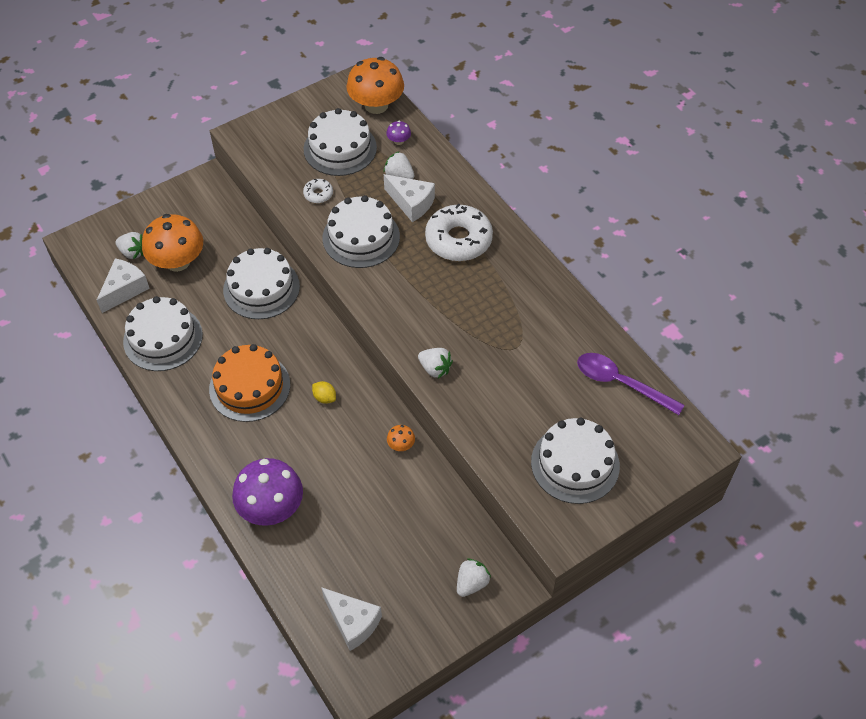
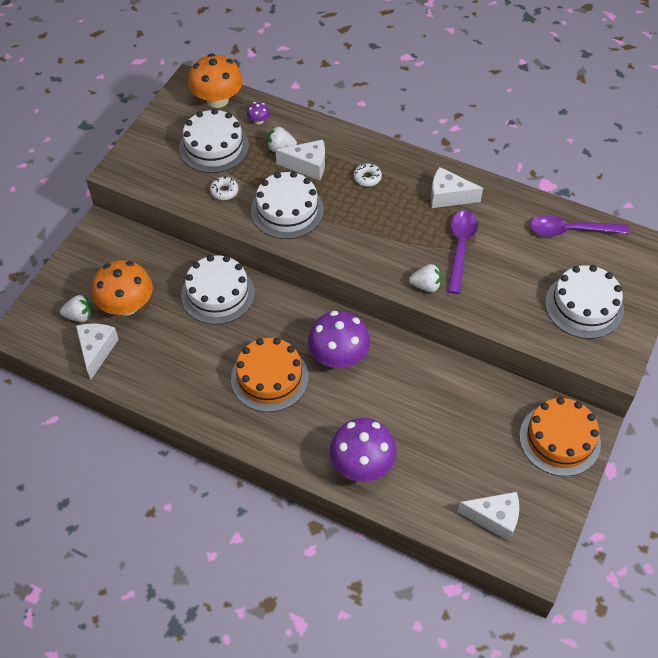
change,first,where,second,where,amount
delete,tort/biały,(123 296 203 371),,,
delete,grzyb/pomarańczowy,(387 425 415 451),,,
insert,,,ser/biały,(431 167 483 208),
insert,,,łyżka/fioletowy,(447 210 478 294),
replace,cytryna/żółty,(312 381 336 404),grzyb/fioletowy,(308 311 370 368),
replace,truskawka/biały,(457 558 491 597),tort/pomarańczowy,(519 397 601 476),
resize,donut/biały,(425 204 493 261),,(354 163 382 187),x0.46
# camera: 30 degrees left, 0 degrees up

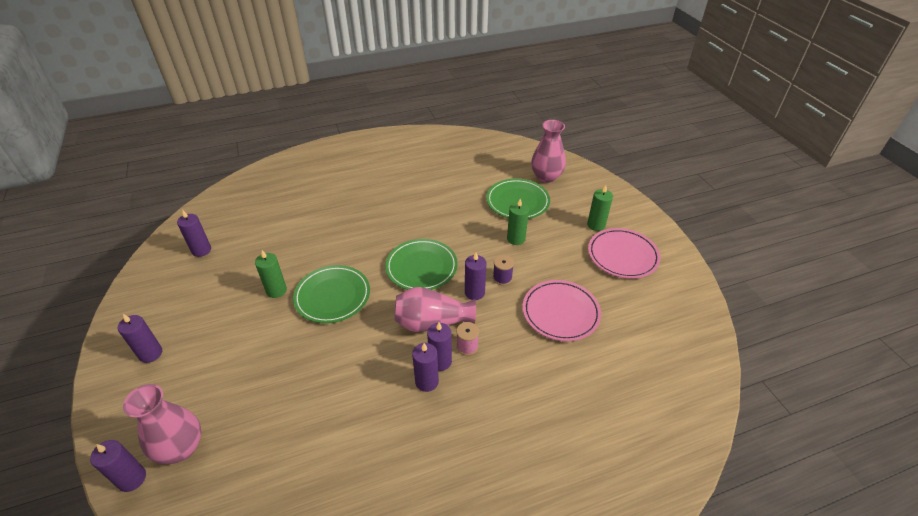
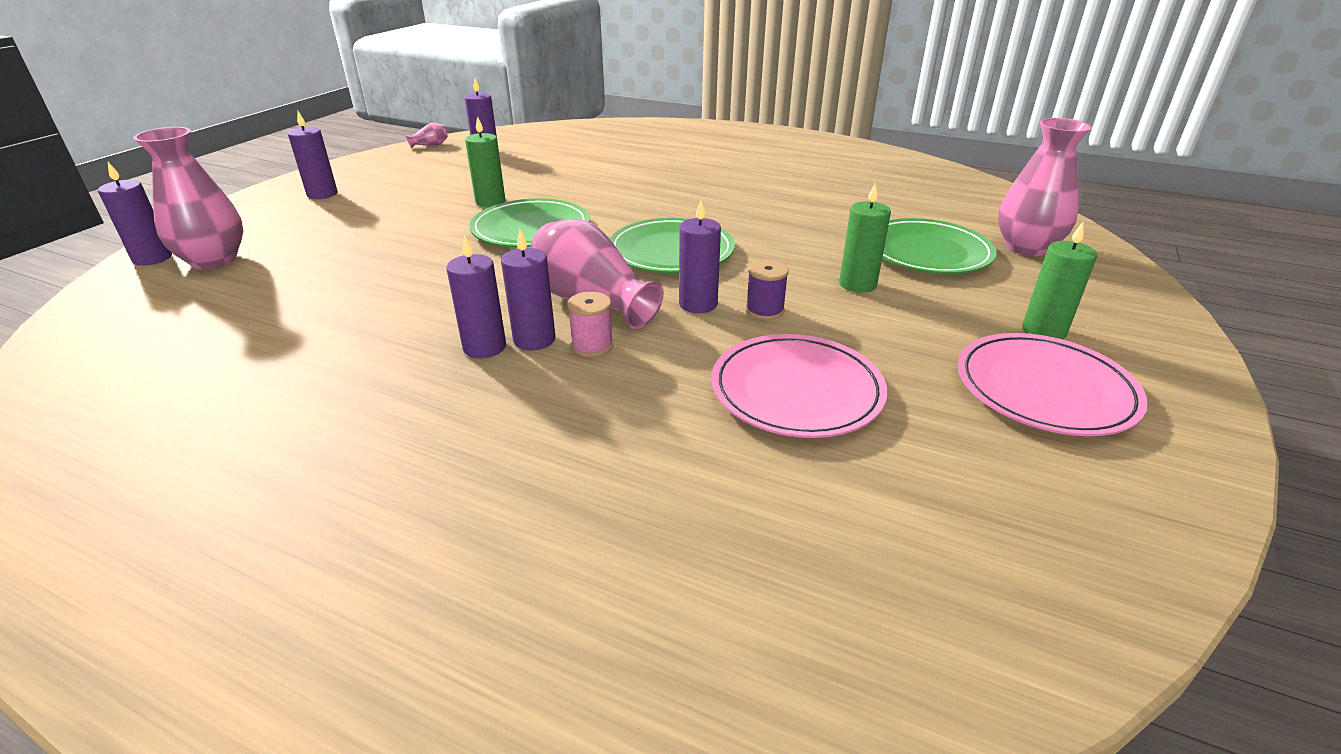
change,first,where,second,where,amount
insert,,,wazon/różowy,(406 123 448 149),
# camera: 45 degrees right, 10 degrees down

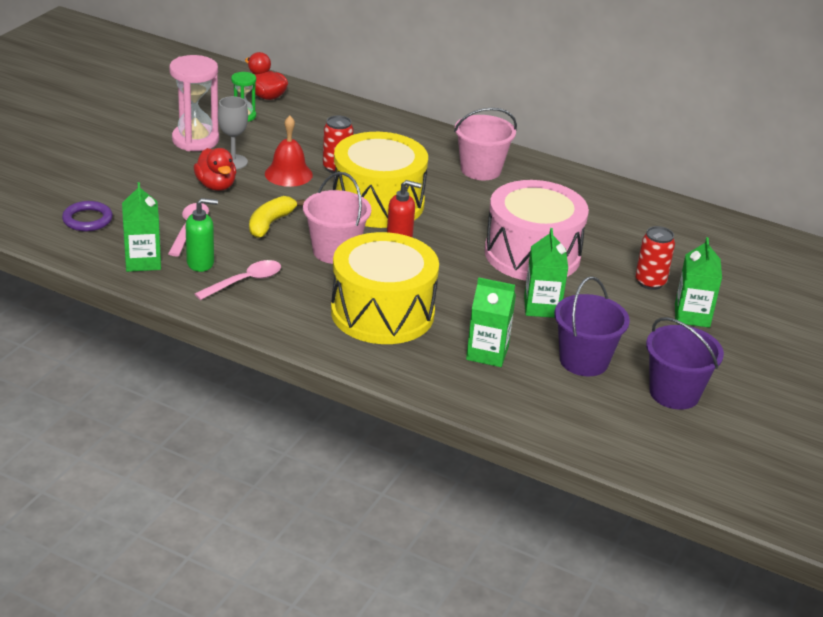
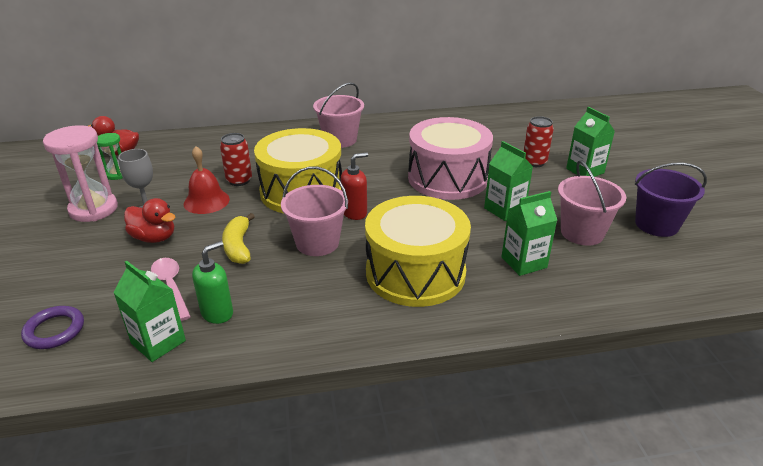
change,first,where,second,where,amount
delete,łyżka/różowy,(195 260 281 300),,,
recolor,wiadro/fioletowy,(554 276 630 376),wiadro/różowy,(558 160 626 246),
# camera: 35 degrees left, 0 degrees up

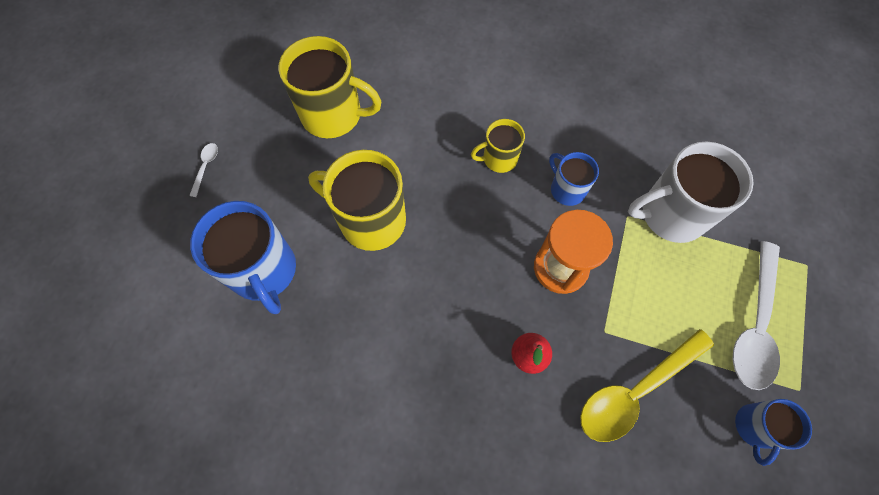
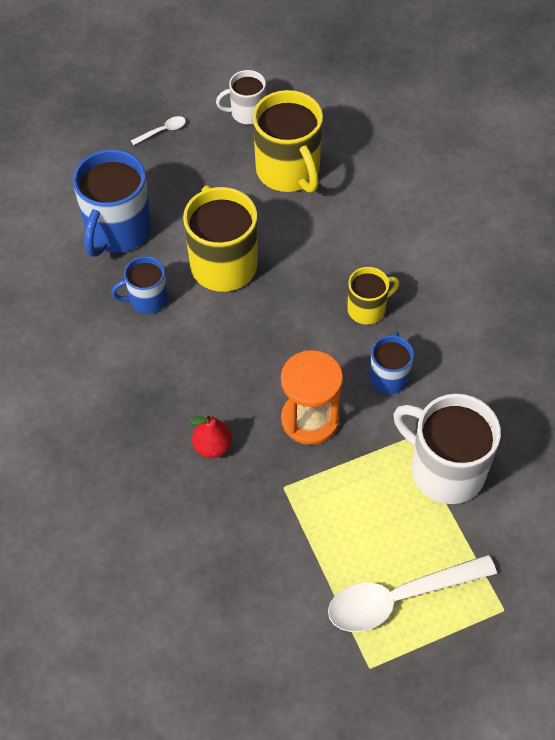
change,first,where,second,where,amount
delete,łyżka/żółty,(580 329 714 442),,,
insert,,,kubek/biały,(216 70 266 124),
move,kubek/niebieski,(735 399 812 466),,(111 256 168 314),
rotate,kubek/żółty,(471 119 525 173),,(347 267 400 325),120 degrees clockwise
# camera: 50 degrees right, 10 degrees down

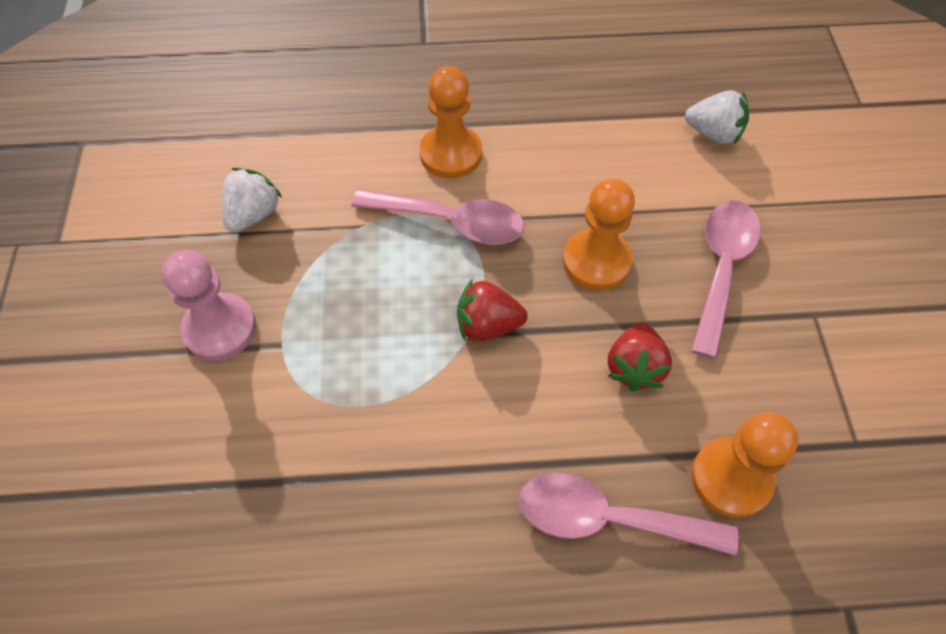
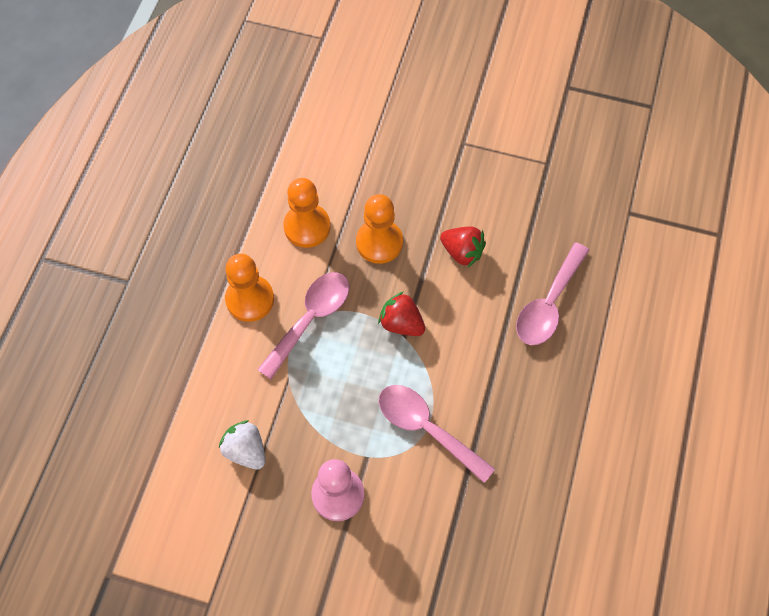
change,first,where,second,where,amount
delete,truskawka/biały,(685 90 749 144),,,
move,łyżka/różowy,(691 200 761 359),,(379 385 495 483),
move,pionek/pomarańczowy,(691 412 798 518),,(283 178 331 248),
rotate,truskawka/czerwony,(457 278 528 341),,(378 291 425 336),105 degrees clockwise
# camera: 70 degrees left, 5 degrees up

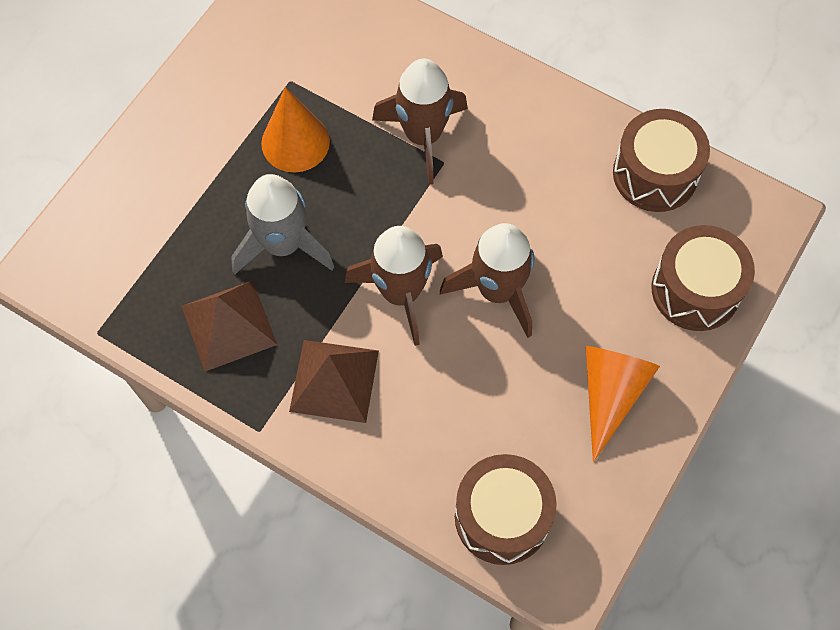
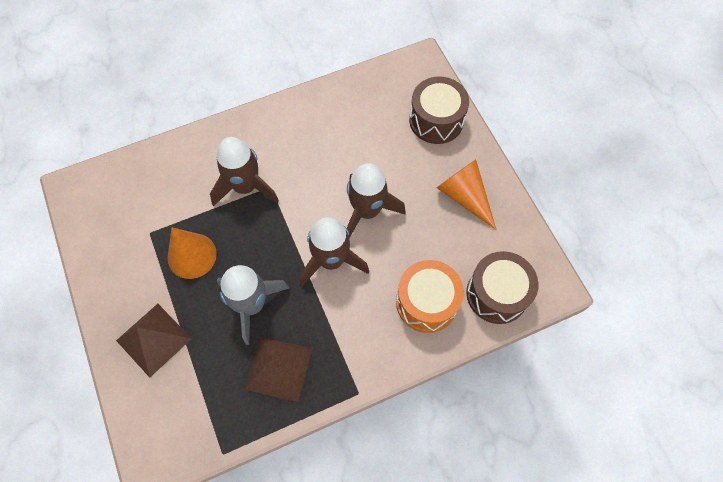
change,first,where,second,where,amount
delete,bęben/brązowy,(613 109 710 212),,,
insert,,,bęben/pomarańczowy,(396 260 464 333),
move,piramida/brązowy,(289 340 379 423),,(116 304 192 378),
# camera: 55 degrees left, 0 degrees up

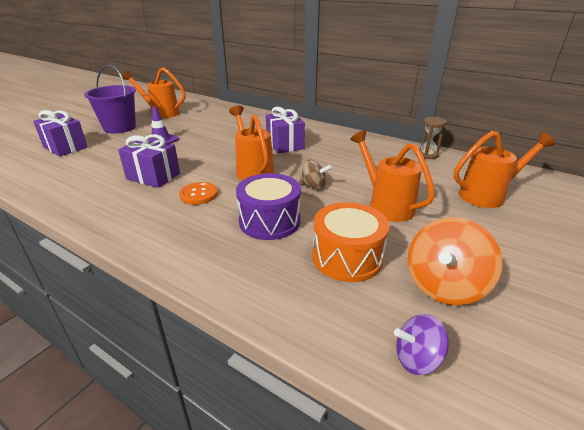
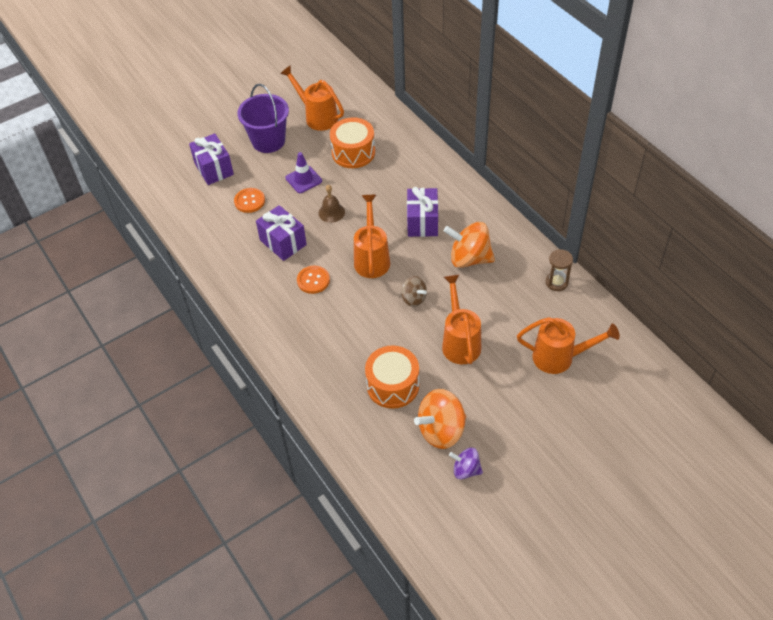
change,first,where,second,where,amount
delete,bęben/fioletowy,(236 173 301 240),,,
insert,,,guzik/pomarańczowy,(234 188 265 213),
insert,,,dzwonek/brązowy,(318 185 345 223),
insert,,,bęben/pomarańczowy,(330 117 375 168),
insert,,,bączek/pomarańczowy,(444 222 495 268),
move,bączek/fioletowy,(394 314 449 375),,(449 448 483 480),
# camera: 25 degrees right, 20 degrees up

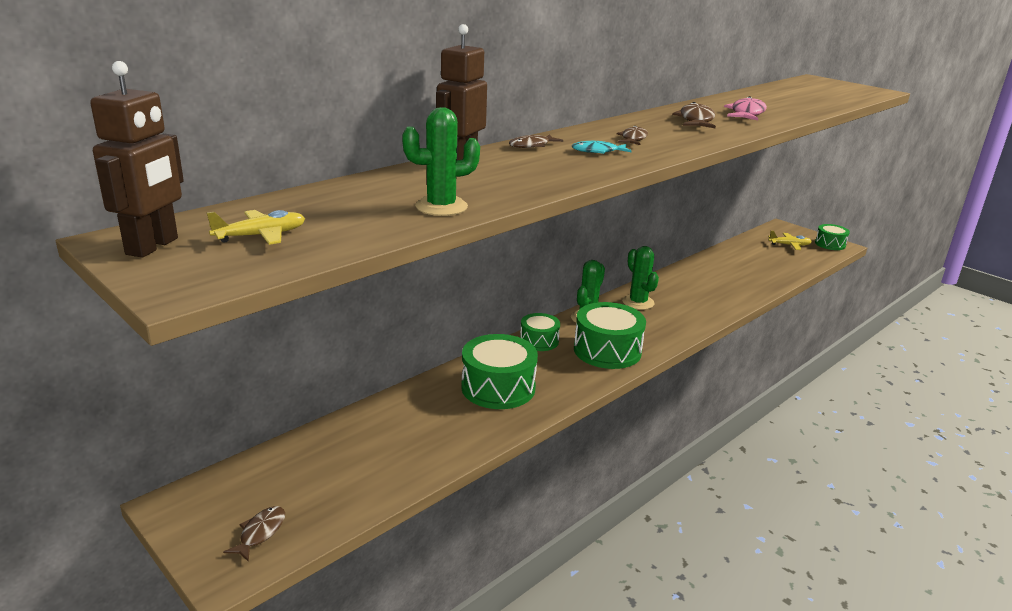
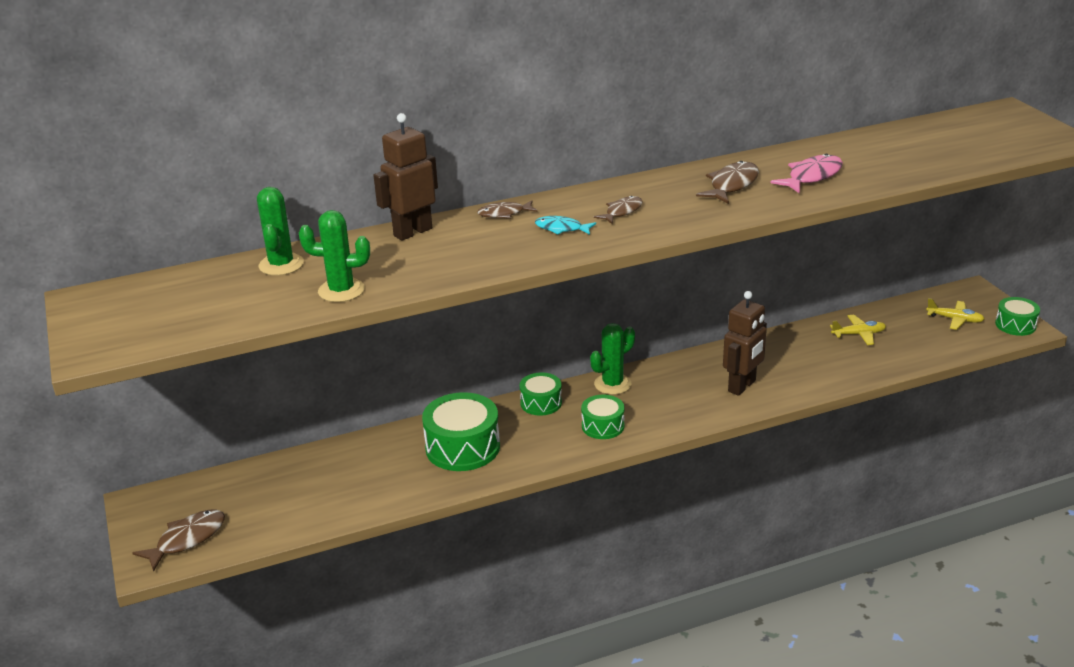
change,first,where,second,where,amount
move,robot/brązowy,(90 61 184 258),,(723 291 767 396),
move,samolot/żółty,(207 210 305 245),,(830 315 886 345),
move,kaktus/zielony,(622 246 659 310),,(257 187 304 276),
resize,ryba/brązowy,(223 506 285 562),,(133 510 225 572),x1.55
resize,bęben/zielony,(574 302 646 369),,(581 395 625 439),x0.58
# camera: 25 degrees right, 5 degrees up

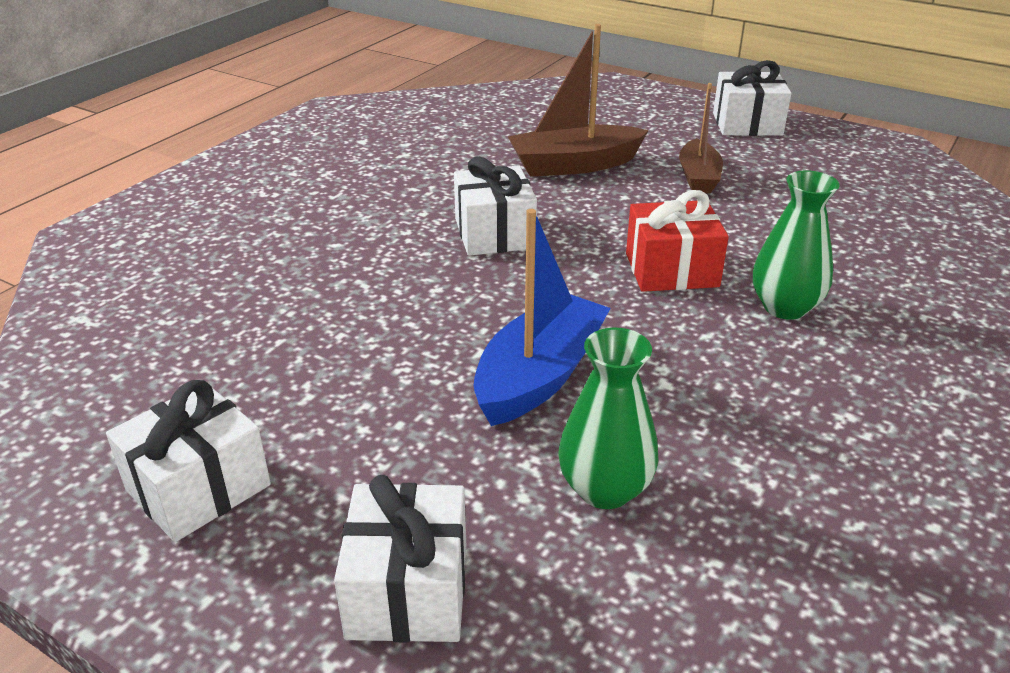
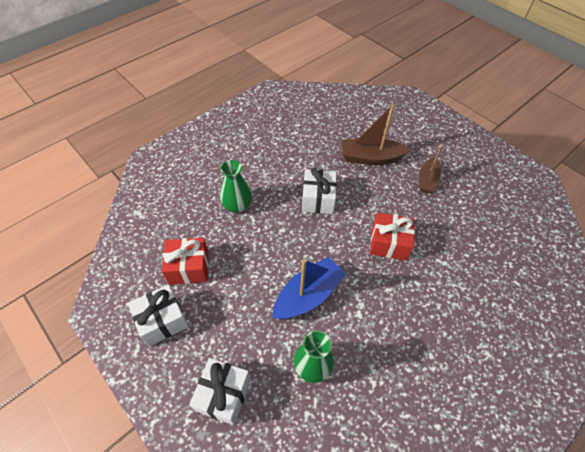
change,first,where,second,where,amount
delete,prezent/biały,(713 60 792 136),,,
insert,,,prezent/czerwony,(162 238 209 285),
move,wazon/zielony,(753 170 839 320),,(220 160 252 213),
# camera: 15 degrees right, 20 degrees up

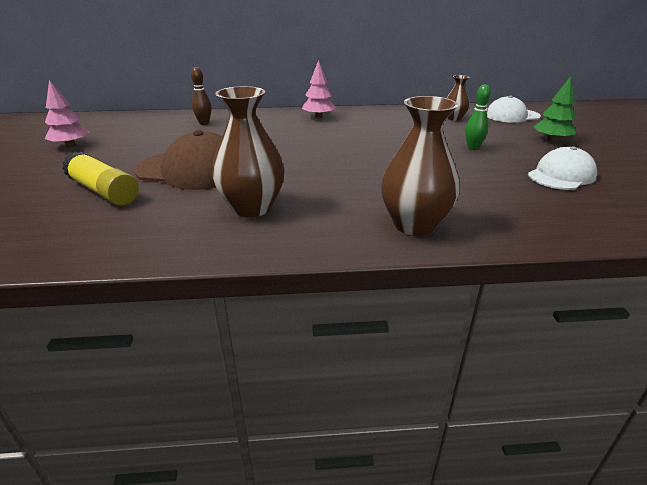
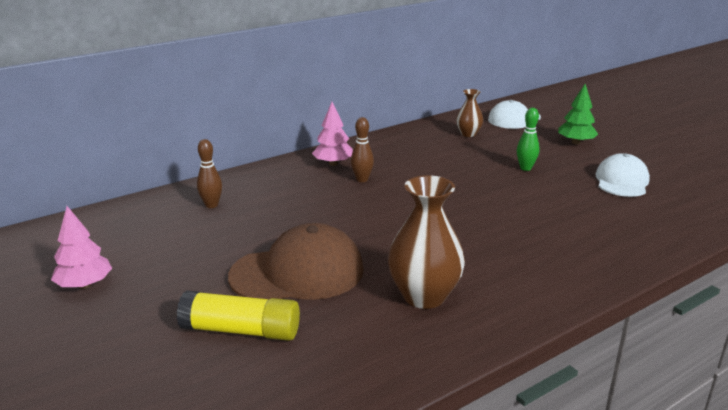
change,first,where,second,where,amount
delete,wazon/brązowy,(381 96 460 236),,,
insert,,,kręgiel/brązowy,(351 117 374 182),
# camera: 30 degrees left, 5 degrees down

